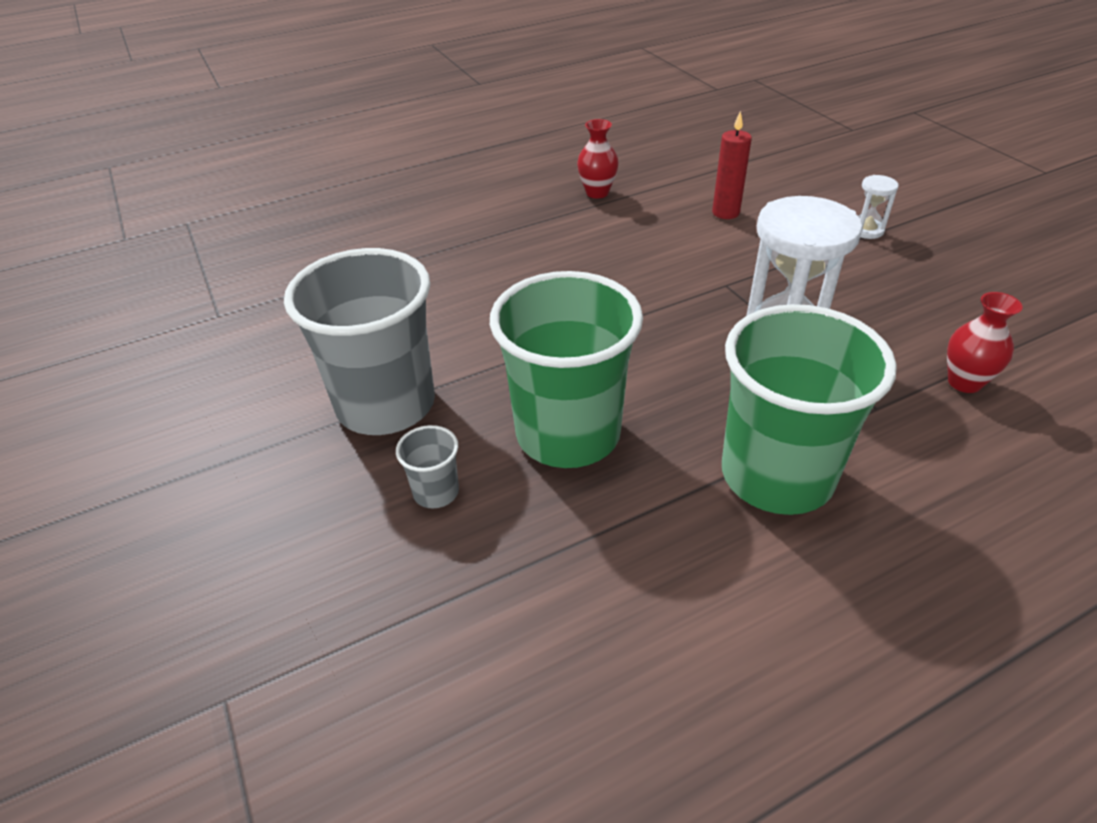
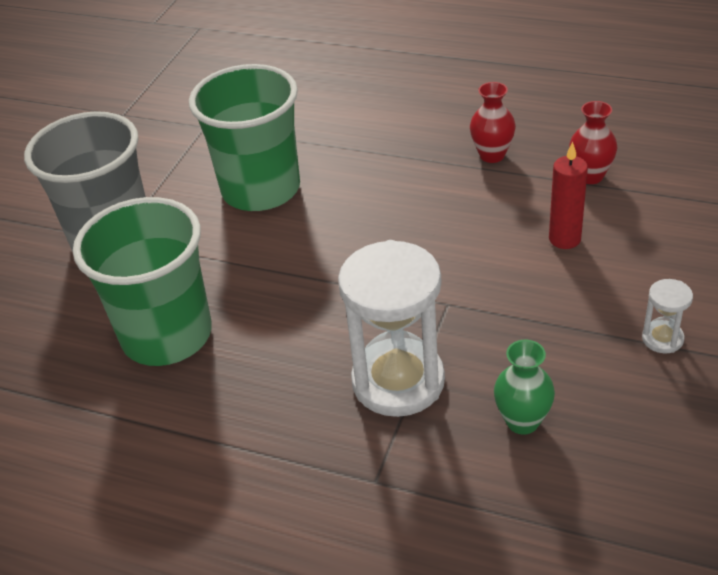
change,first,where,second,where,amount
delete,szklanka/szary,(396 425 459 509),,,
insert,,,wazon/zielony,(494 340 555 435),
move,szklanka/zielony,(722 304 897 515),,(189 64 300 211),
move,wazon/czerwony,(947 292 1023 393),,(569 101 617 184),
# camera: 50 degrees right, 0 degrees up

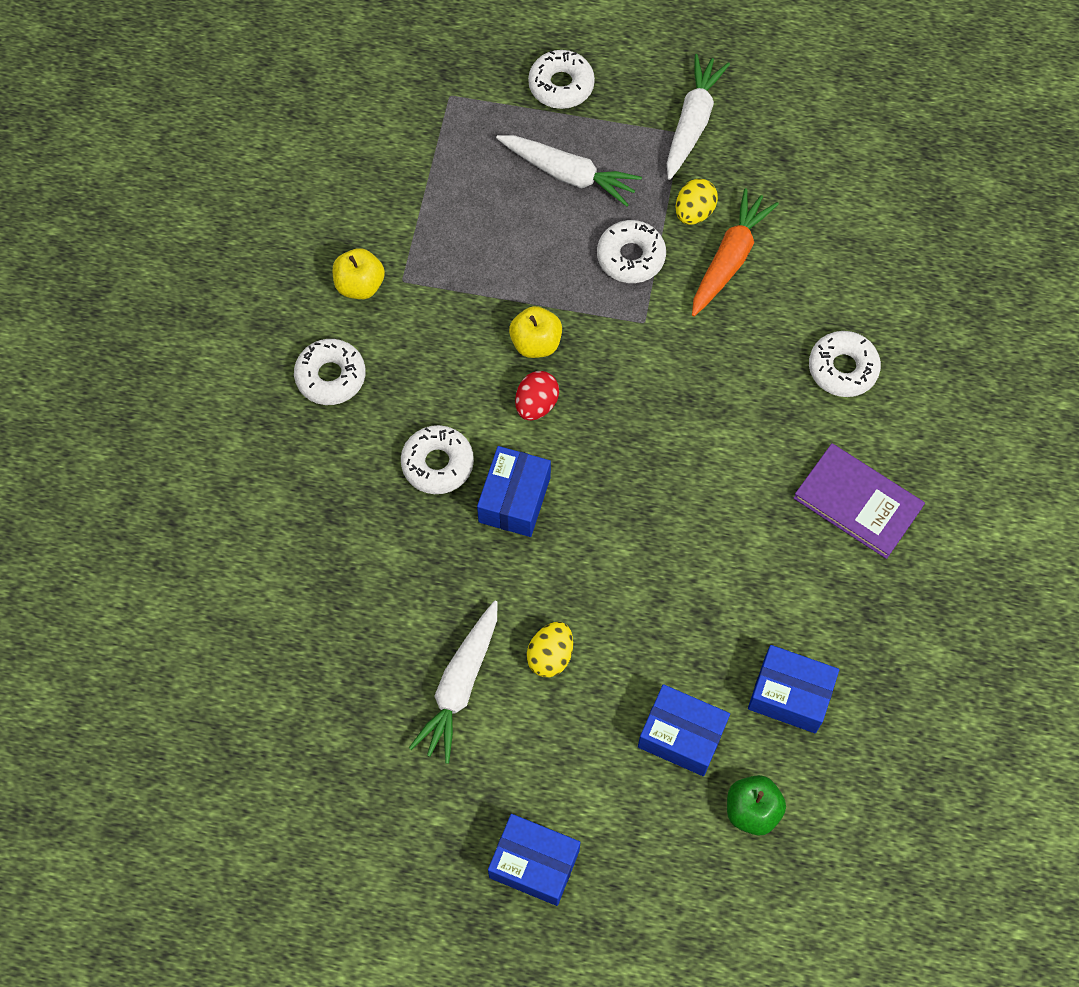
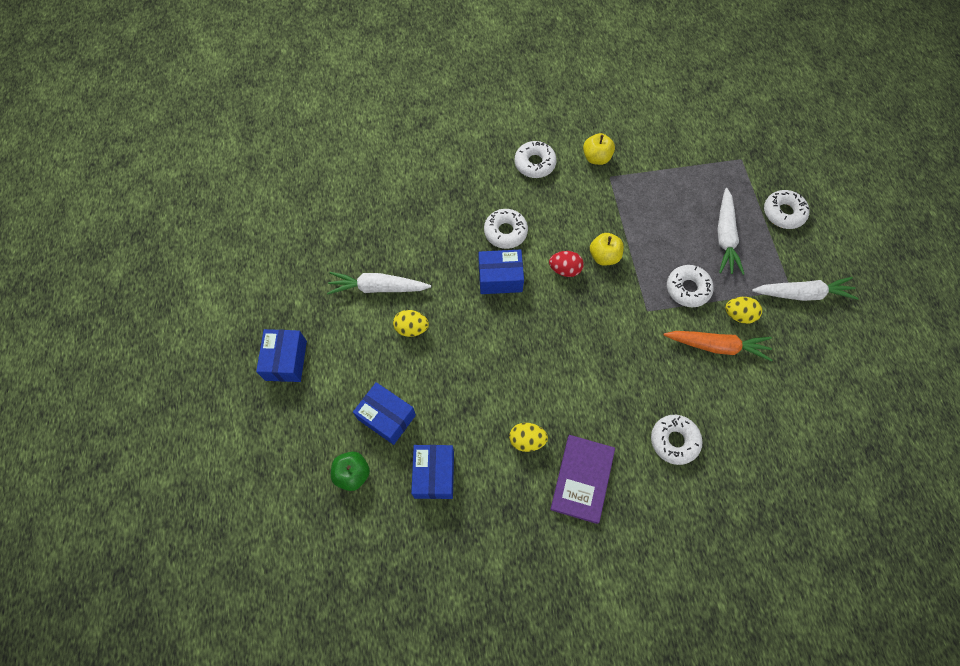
change,first,where,second,where,amount
insert,,,jajko/żółty,(509 423 548 452),
rotate,pudełko/niebieski,(638 684 730 776),,(353 382 416 445),60 degrees counterclockwise
# camera: 70 degrees right, 0 degrees up

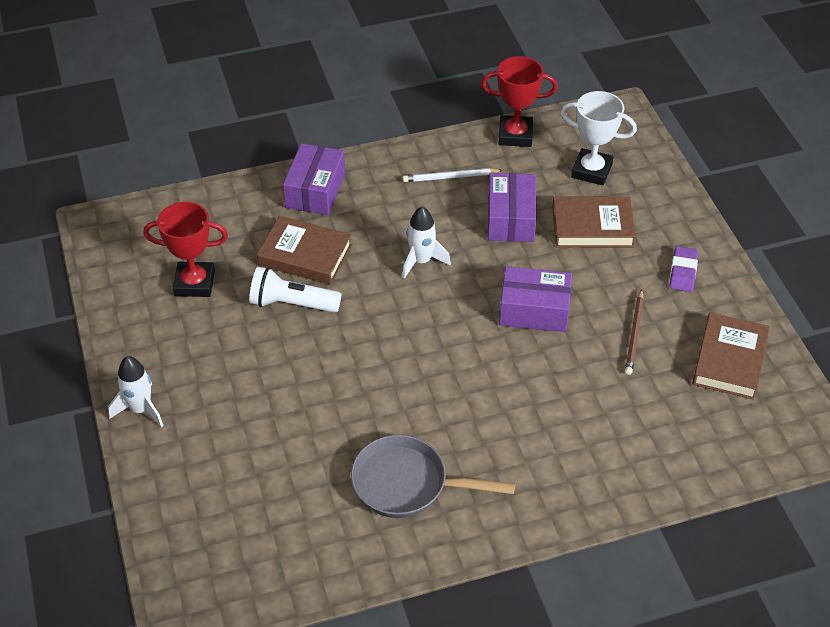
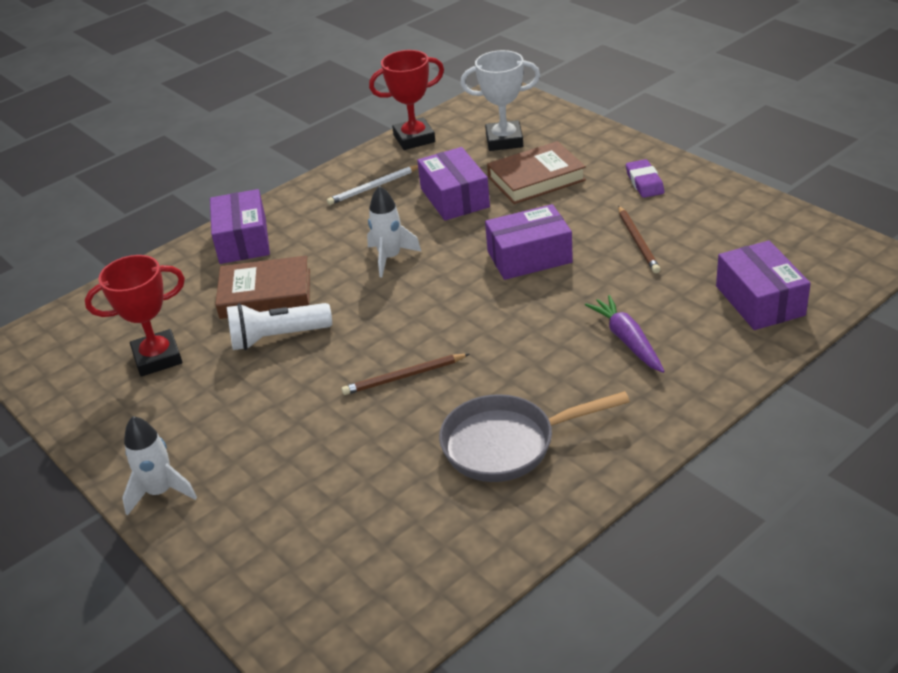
change,first,where,second,where,amount
delete,książka/brązowy,(692 312 770 400),,,
insert,,,ołówek/brązowy,(342 354 469 395),
insert,,,marchewka/fioletowy,(585 295 665 373),
insert,,,pudełko/fioletowy,(716 240 811 330),
# camera: 20 degrees left, 10 degrees down

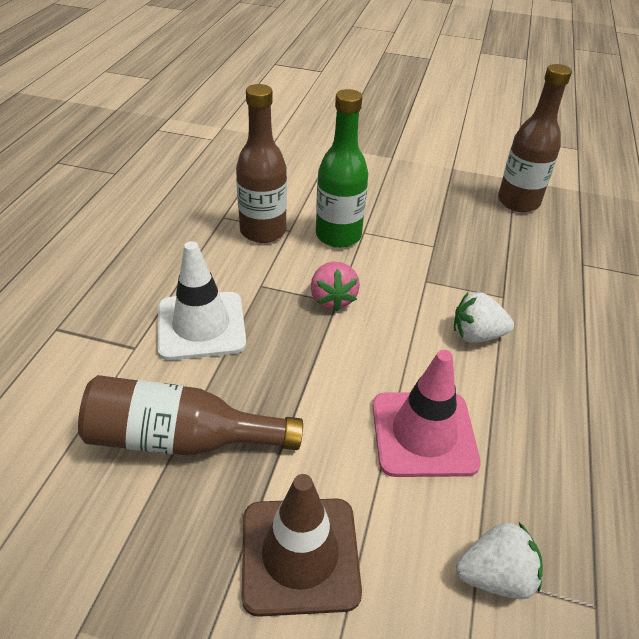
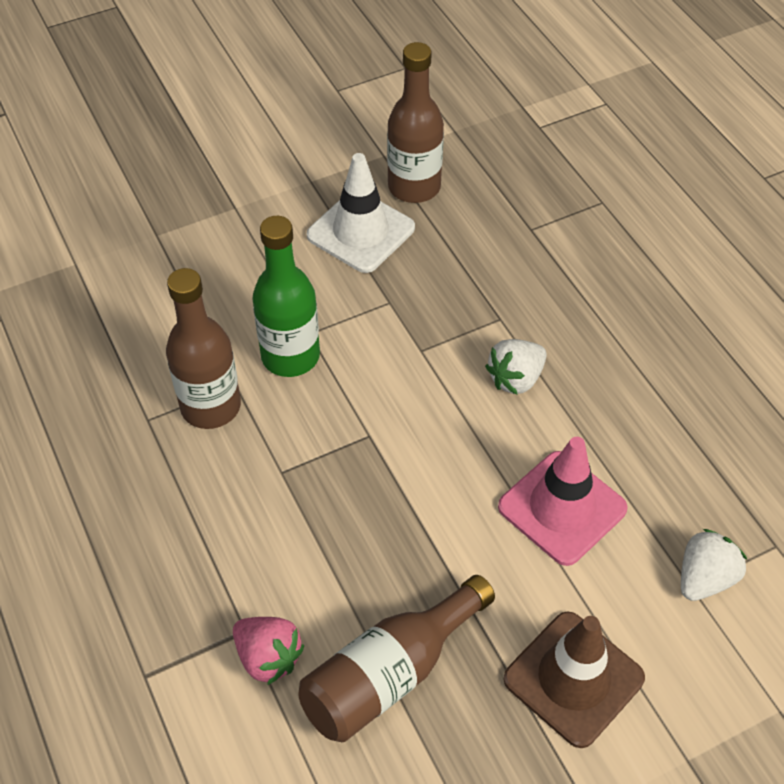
change,first,where,second,where,amount
move,pachołek/biały,(158 241 247 360),,(307 153 415 273),
move,truskawka/różowy,(311 262 360 312),,(233 617 304 685),
# camera: 40 degrees left, 10 degrees up

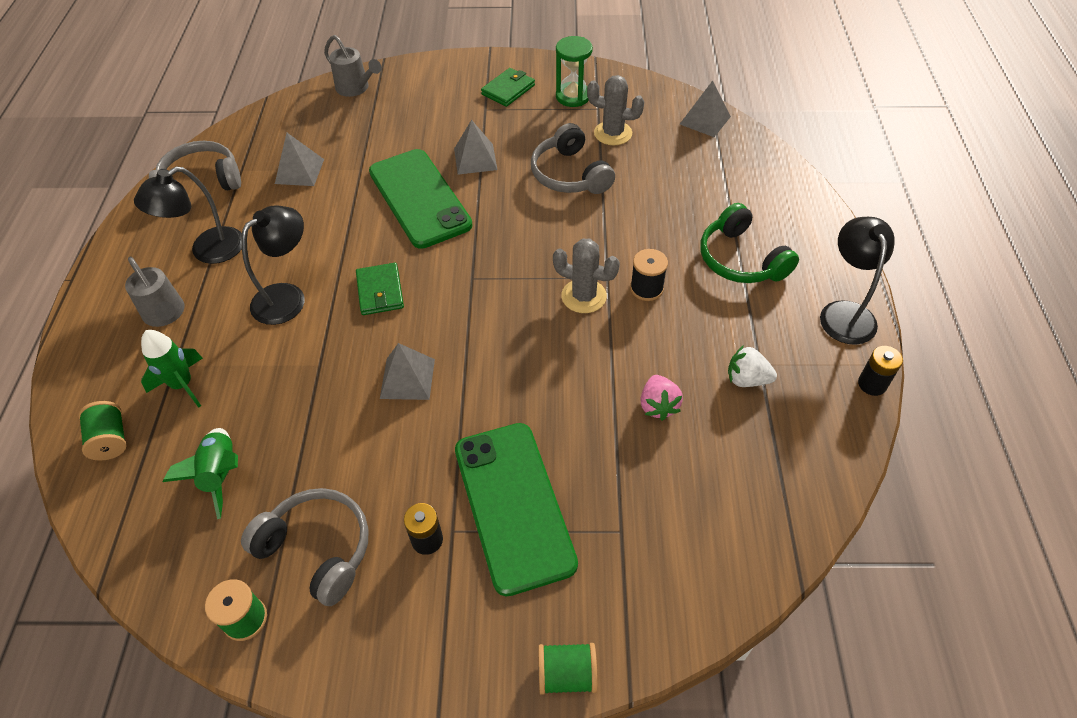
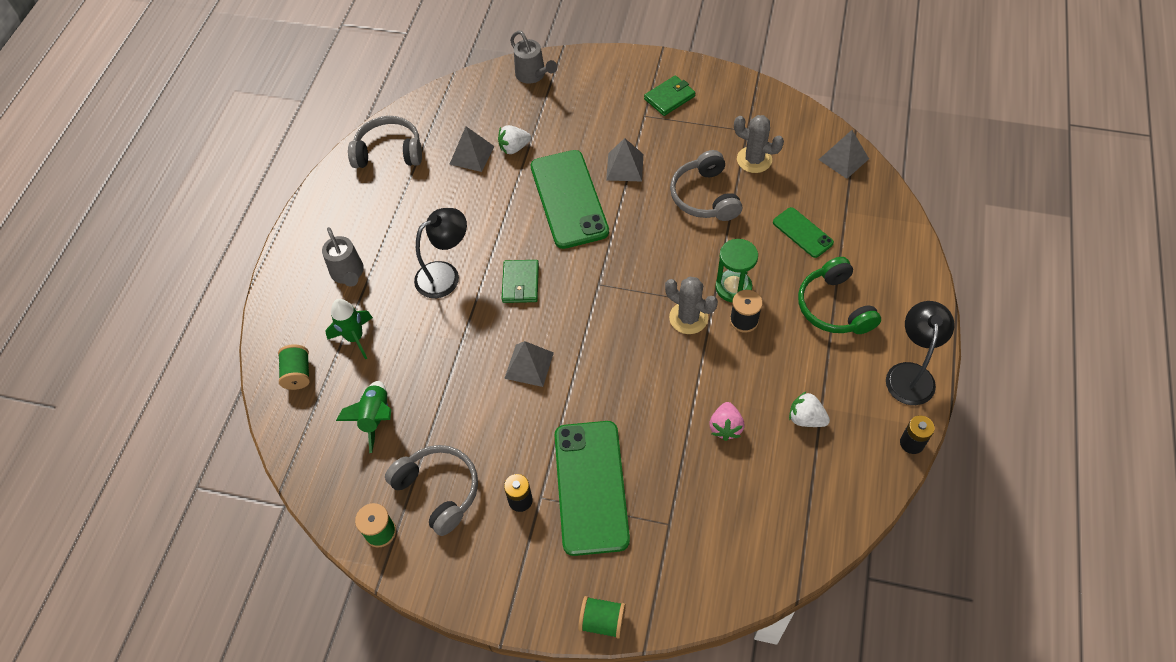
change,first,where,second,where,amount
delete,lampka/czarny,(134 167 242 264),,,
insert,,,truskawka/biały,(498 125 531 154),
insert,,,telefon/zielony,(773 207 834 258),
move,klepsydra/zielony,(556 36 593 107),,(715 239 758 302),
# camera: 15 degrees right, 5 degrees up

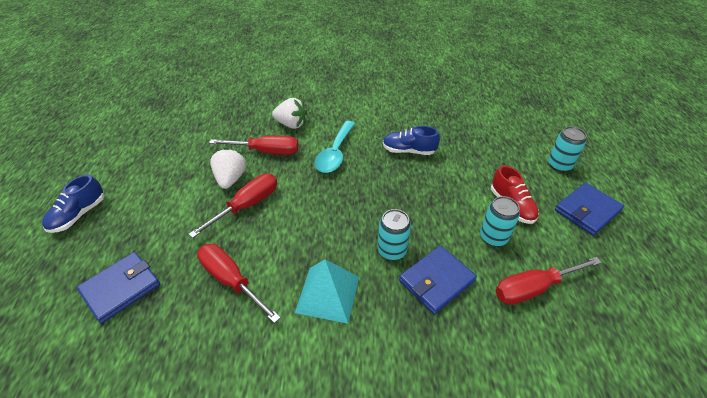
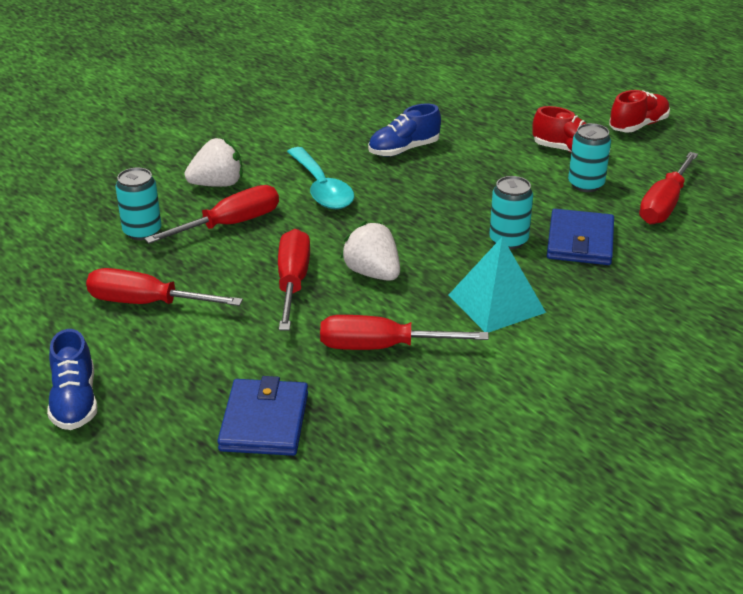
change,first,where,second,where,amount
insert,,,śrubokręt/czerwony,(86 268 243 306),
move,truskawka/biały,(210 148 246 189),,(340 221 400 281),
move,puszka/turkusowy,(548 127 587 172),,(115 168 162 240),
replace,portfel/niebieski,(555 182 624 236),but/czerwony,(609 90 670 132),
# camera: 40 degrees left, 10 degrees down

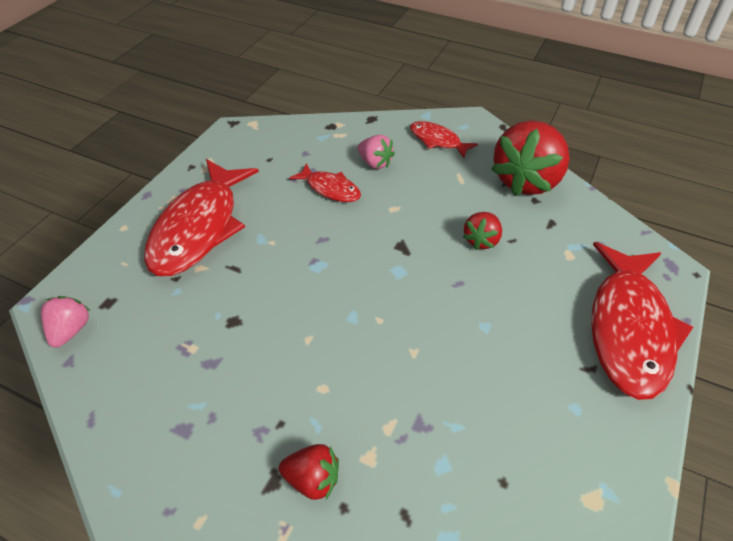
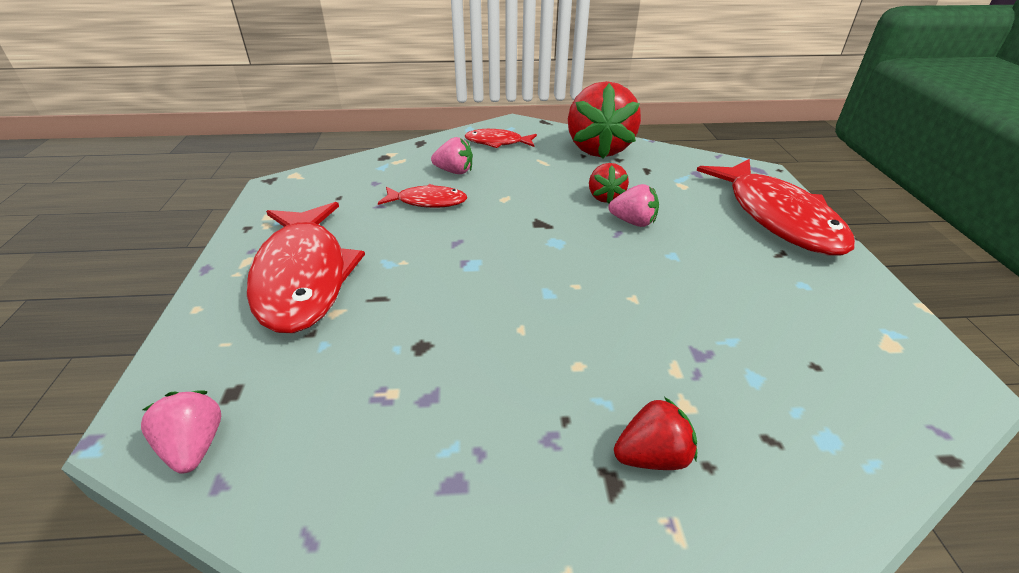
change,first,where,second,where,amount
insert,,,truskawka/różowy,(609 184 659 227),
# camera: 30 degrees left, 10 degrees down

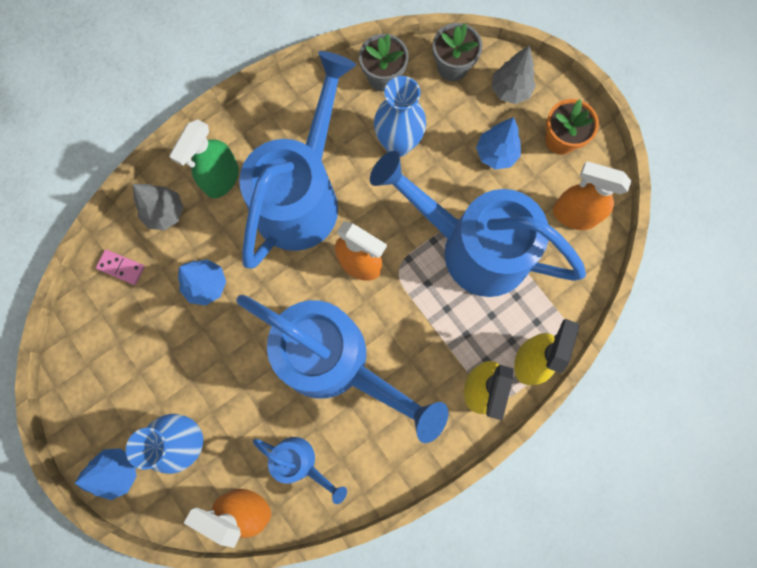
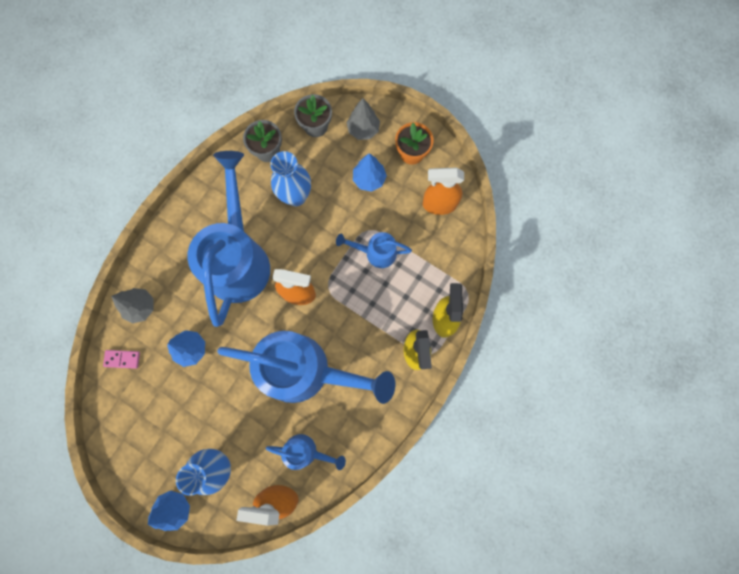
change,first,where,second,where,amount
delete,spryskiwacz/zielony,(169 119 239 198),,,
resize,konewka/niebieski,(370 151 586 297),,(336 232 412 268),x0.46
# camera: 20 degrees left, 0 degrees up

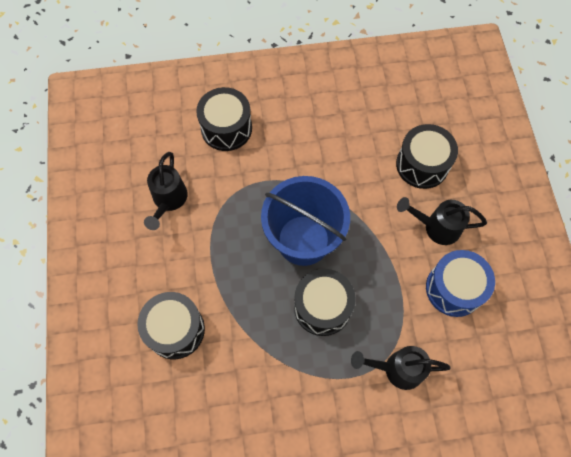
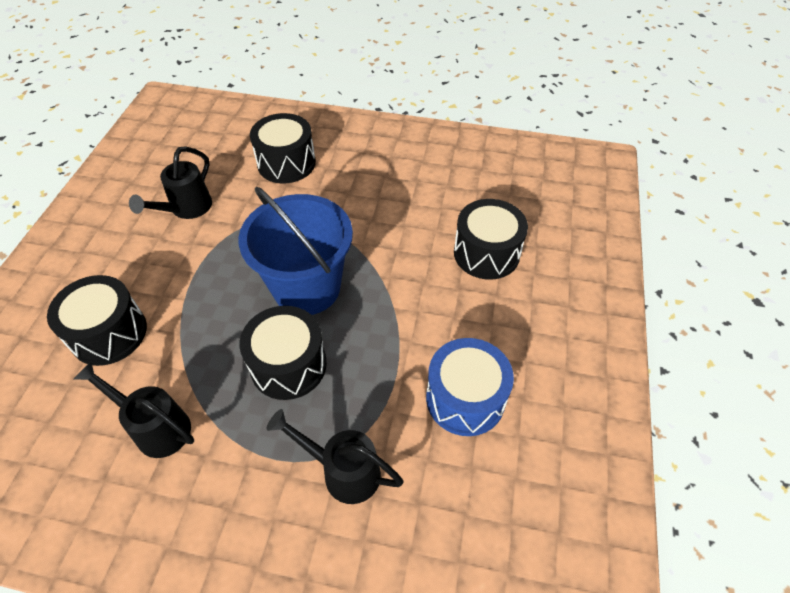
change,first,where,second,where,amount
move,konewka/czarny,(397 197 487 245),,(74 362 194 458),
# camera: 20 degrees right, 15 degrees down

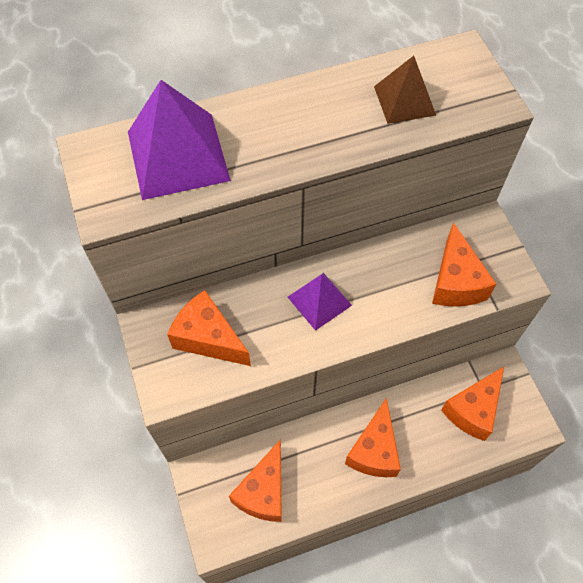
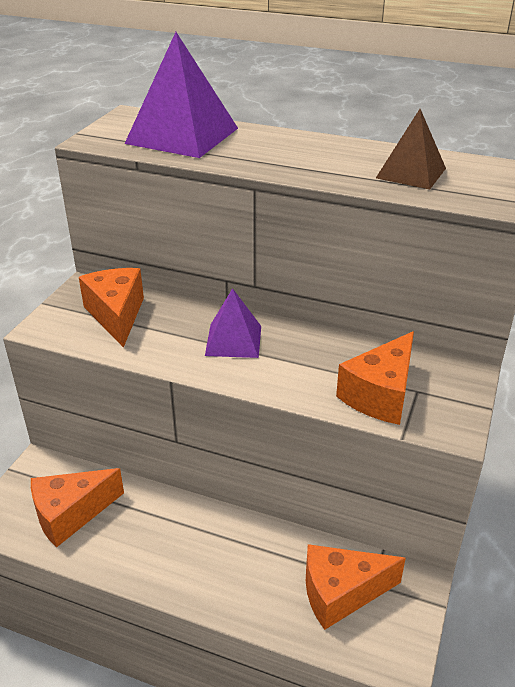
change,first,where,second,where,amount
delete,ser/pomarańczowy,(345 397 401 477),,,
# camera: 40 degrees right, 25 degrees down

